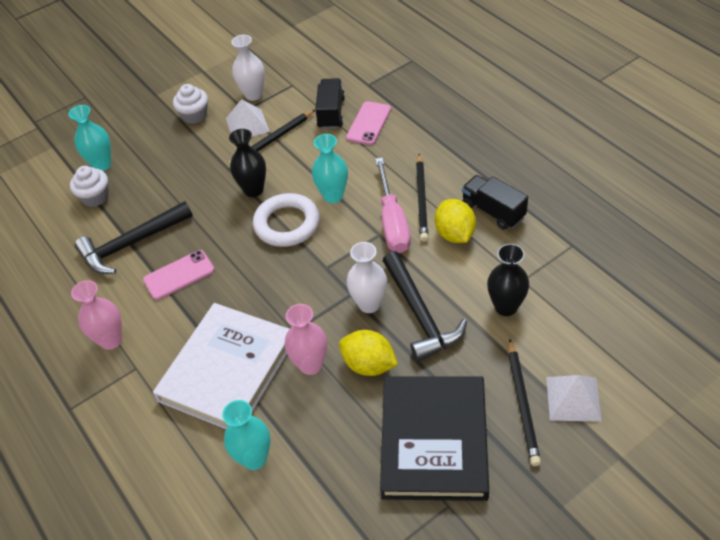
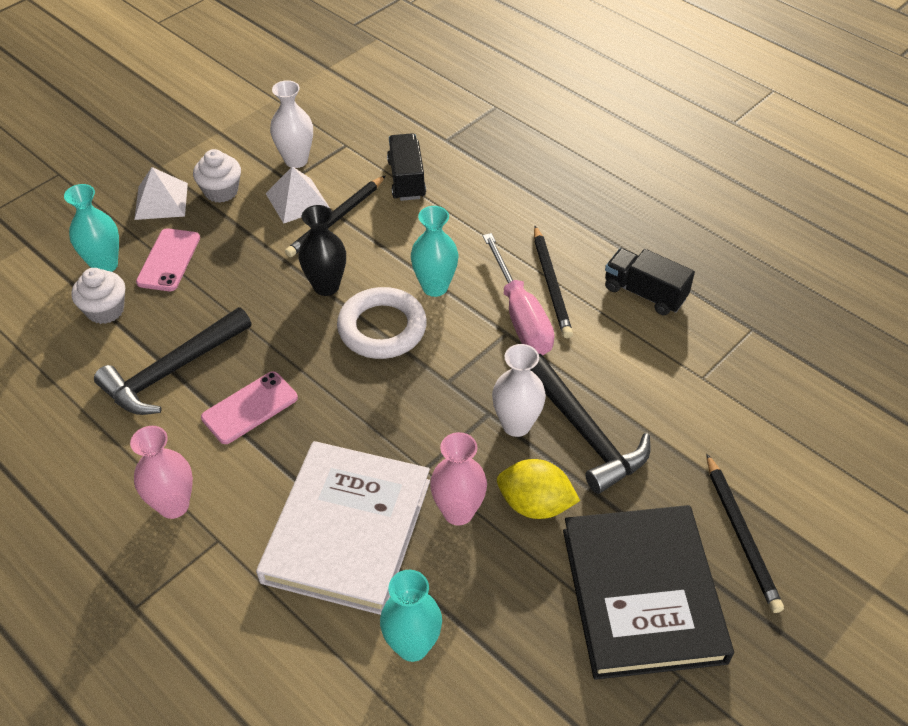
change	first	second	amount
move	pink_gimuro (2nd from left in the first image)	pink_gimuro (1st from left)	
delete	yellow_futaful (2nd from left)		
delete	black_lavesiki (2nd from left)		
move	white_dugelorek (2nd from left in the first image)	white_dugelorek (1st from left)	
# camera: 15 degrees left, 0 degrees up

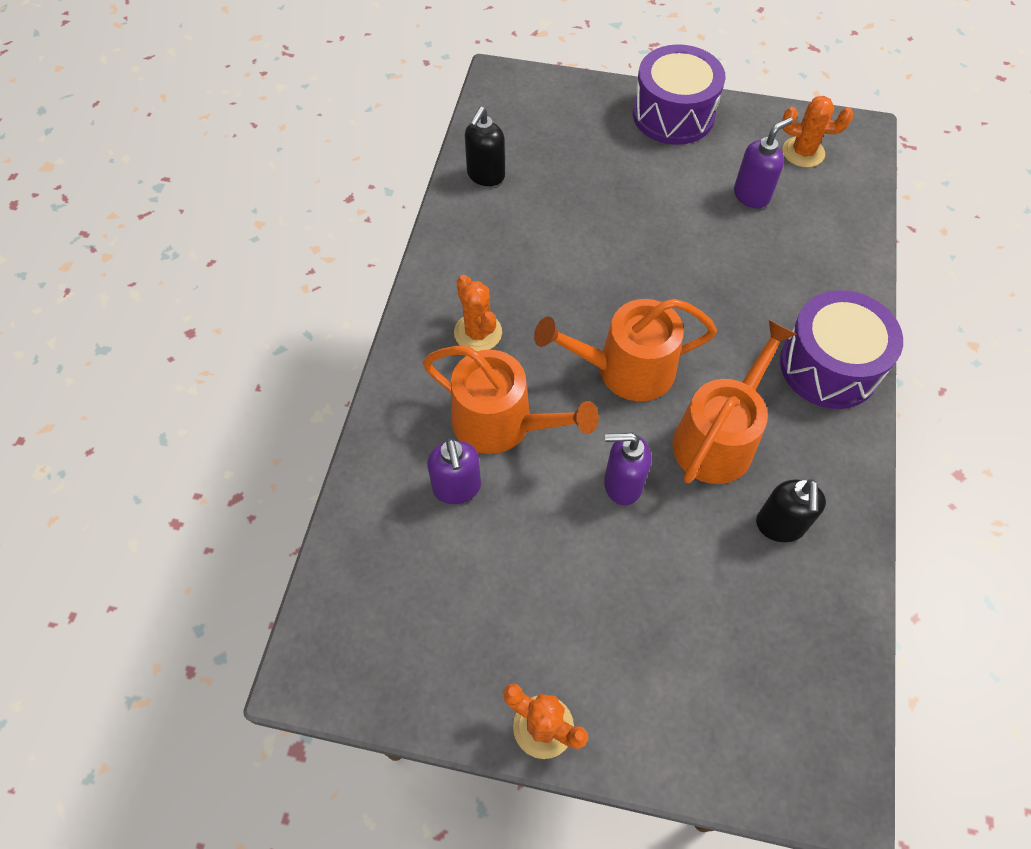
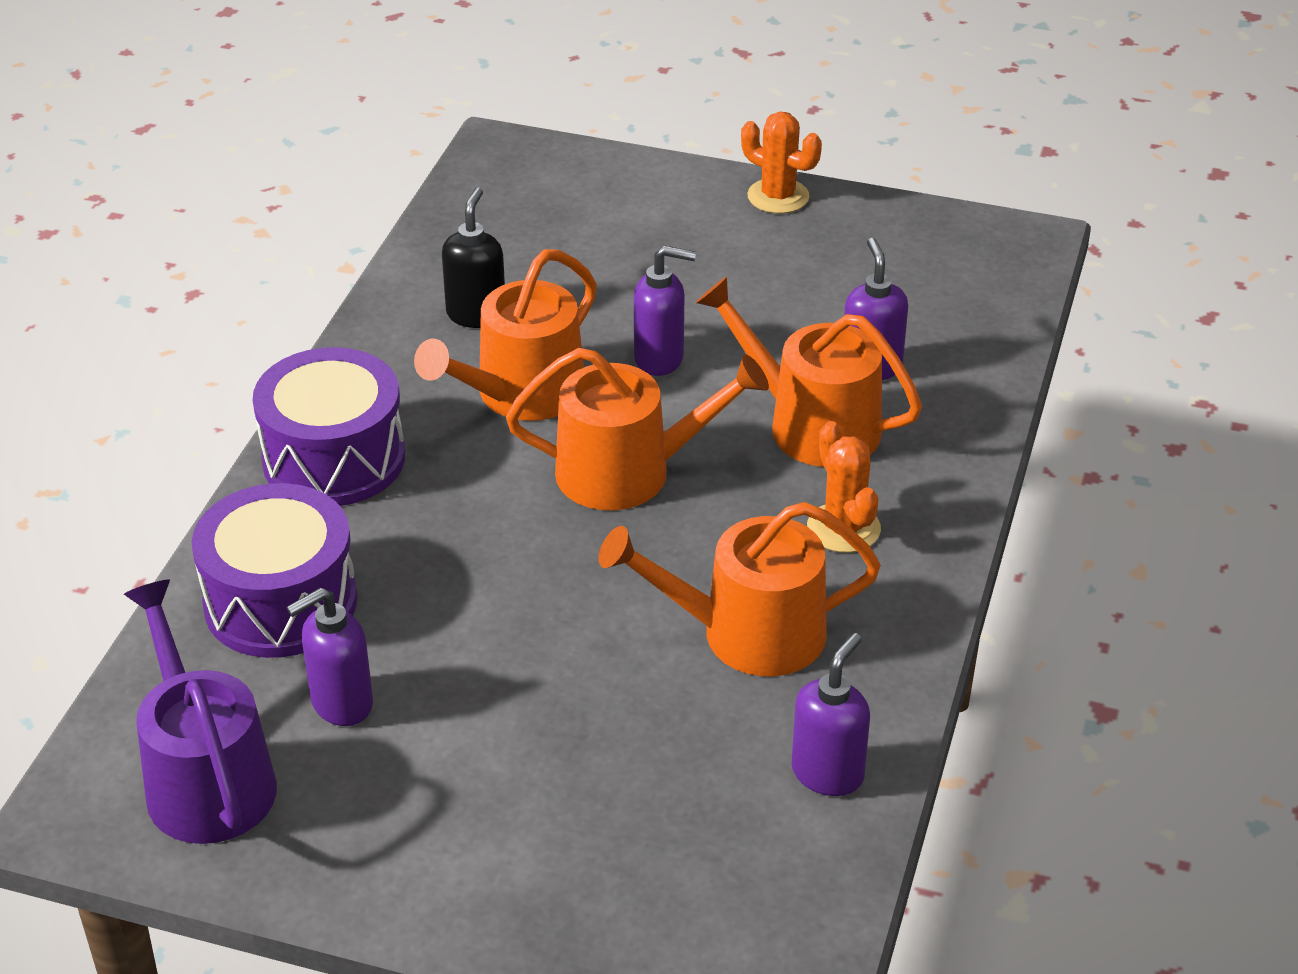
change	first	second	amount
recolor	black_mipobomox (1st from left)	purple_mipobomox (3rd from left)	
move	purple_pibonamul (1st from left)		
replace	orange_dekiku (3rd from left)	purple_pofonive	
insert		orange_pofonive (3rd from left)	
# camera: 175 degrees left, 20 degrees down

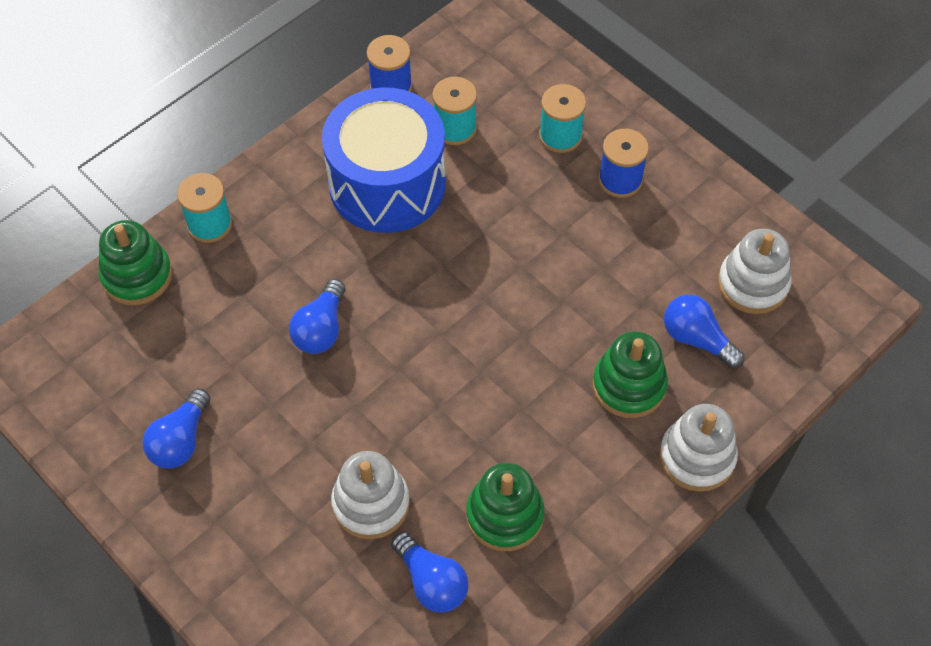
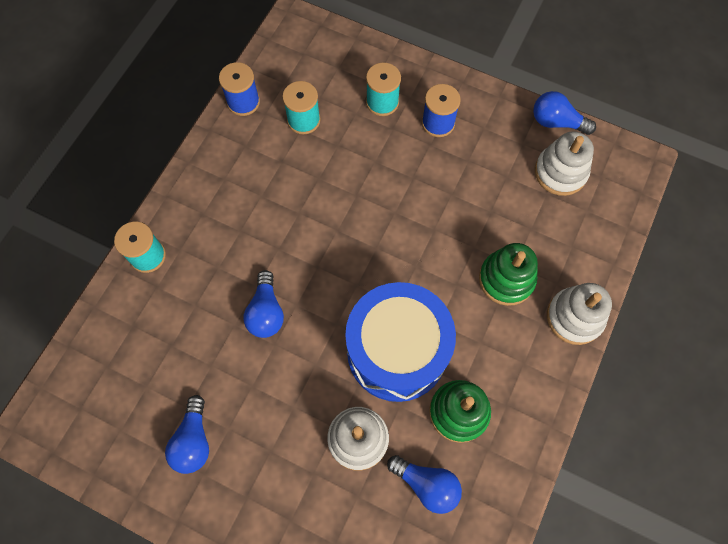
change	first	second	amount
delete	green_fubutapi (1st from left)		
move	blue_pibonamul		
move	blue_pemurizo (4th from left)		
# camera: 20 degrees left, 10 degrees up

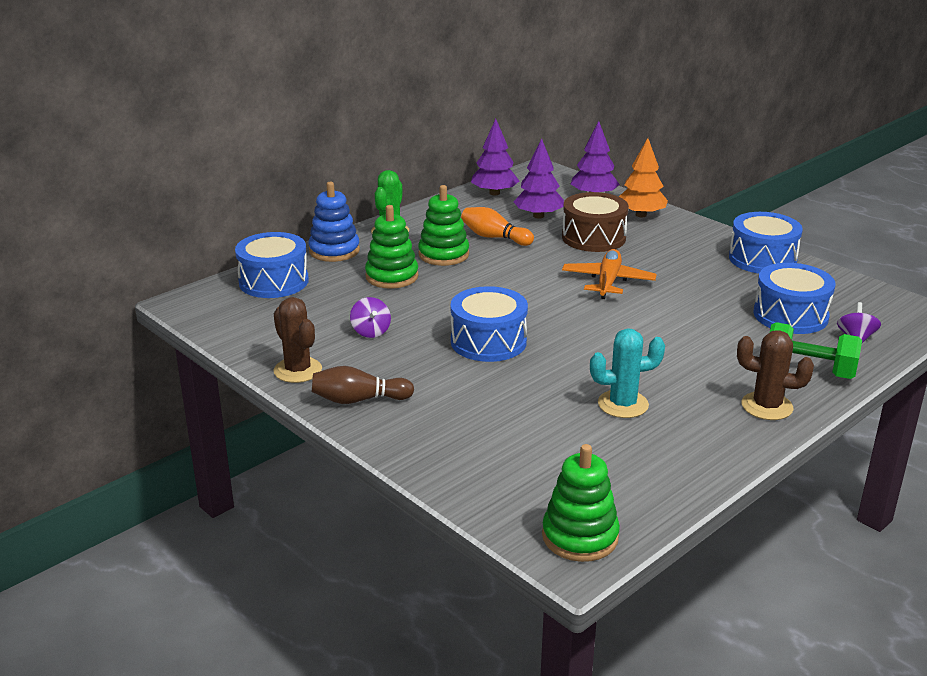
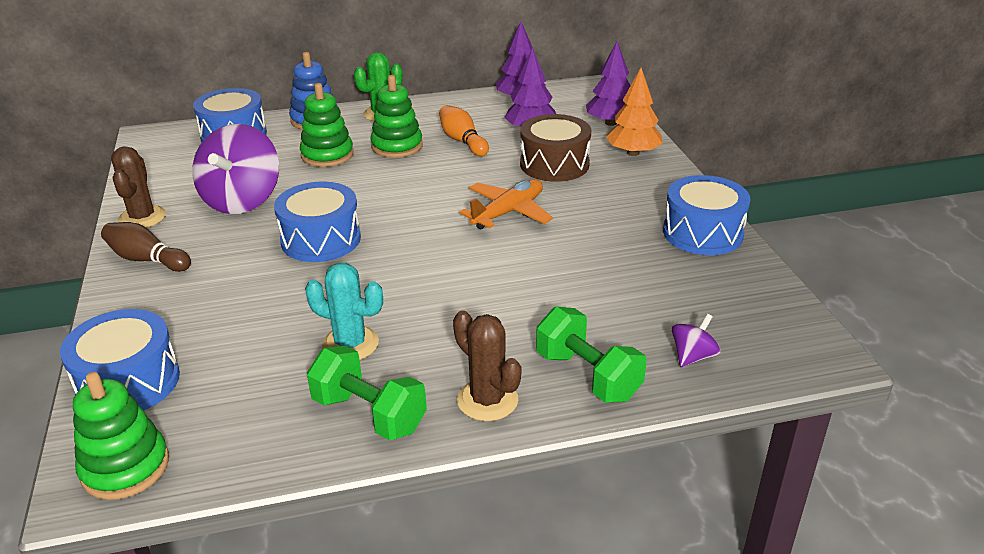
change	first	second	amount
resize	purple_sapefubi (1st from left)		x2.20
move	blue_pibonamul (4th from left in the first image)	blue_pibonamul (1st from left)	
insert		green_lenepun (1st from left)	
# camera: 30 degrees right, 5 degrees up

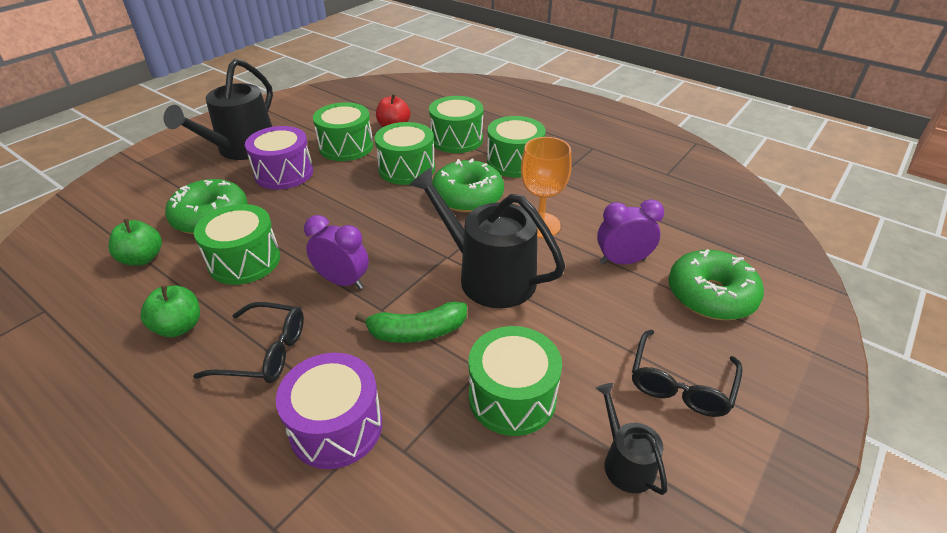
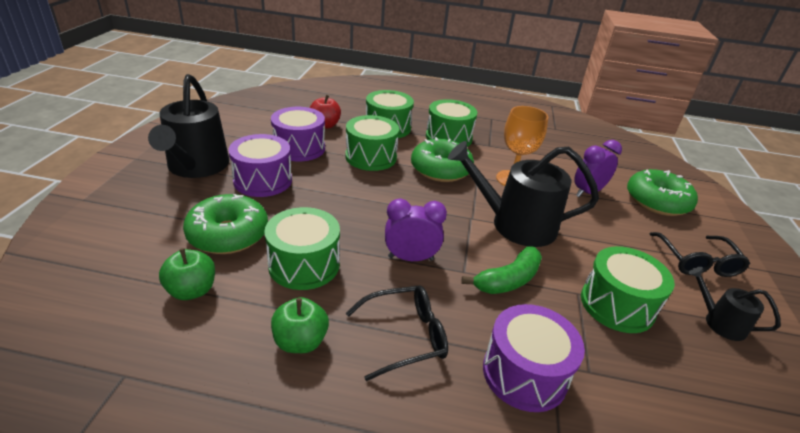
change	first	second	amount
recolor	green_pibonamul (2nd from left)	purple_pibonamul (2nd from left)	
# camera: 30 degrees left, 5 degrees down

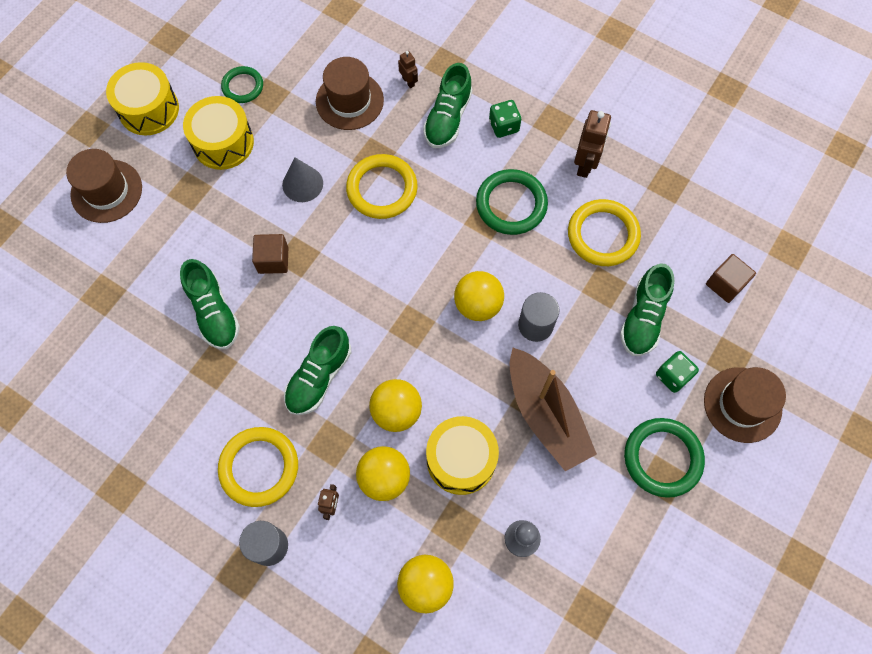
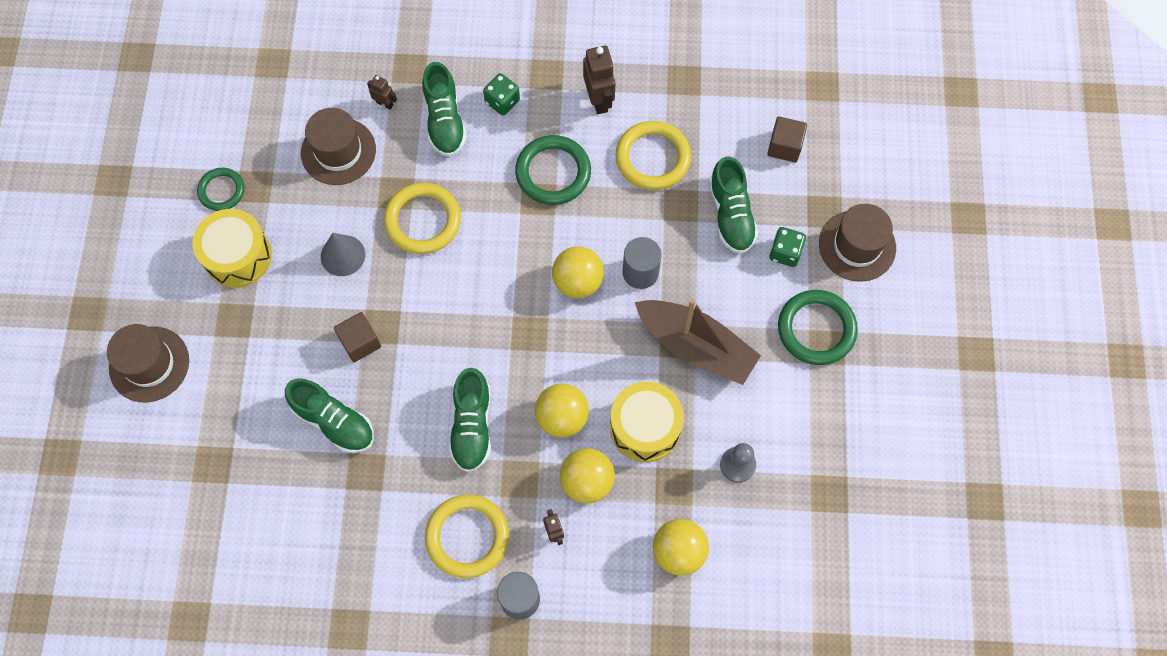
change	first	second	amount
delete	yellow_pibonamul (1st from left)		
# camera: 30 degrees left, 0 degrees up

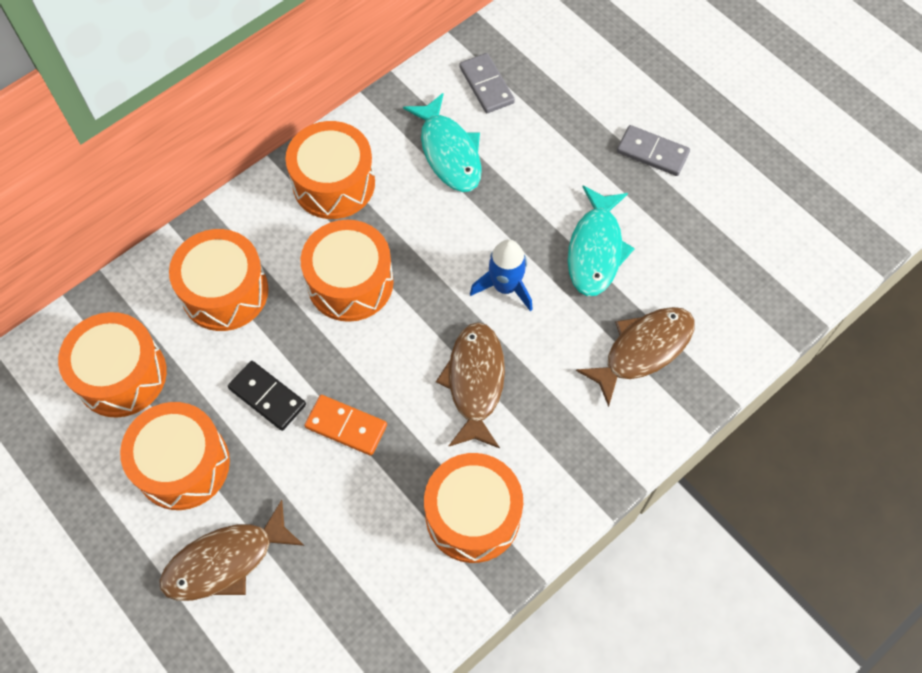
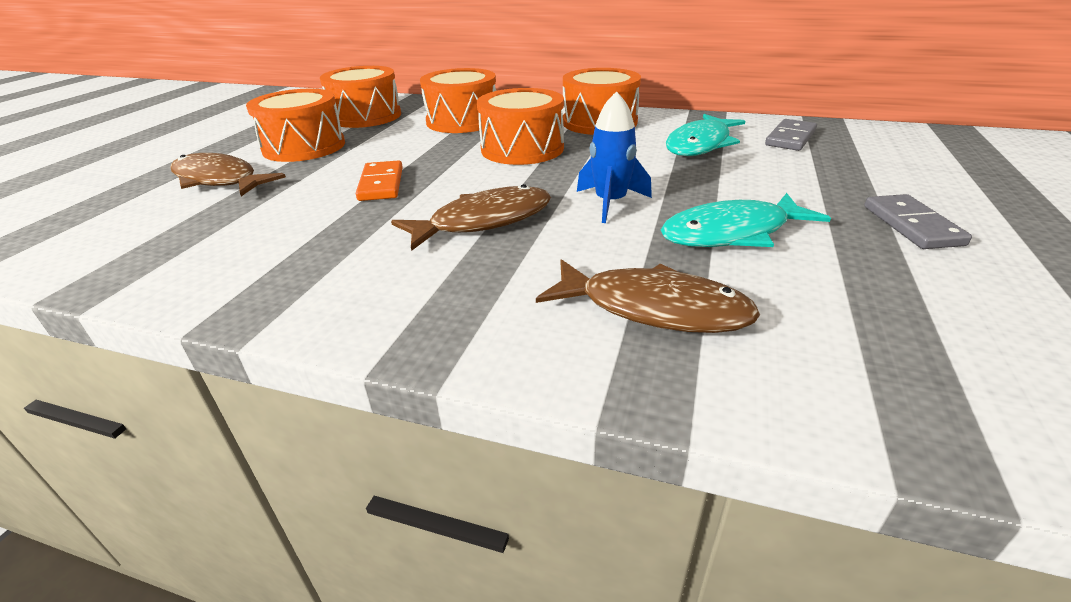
change	first	second	amount
delete	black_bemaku		
delete	orange_pibonamul (6th from left)		
# camera: 60 degrees right, 30 degrees down

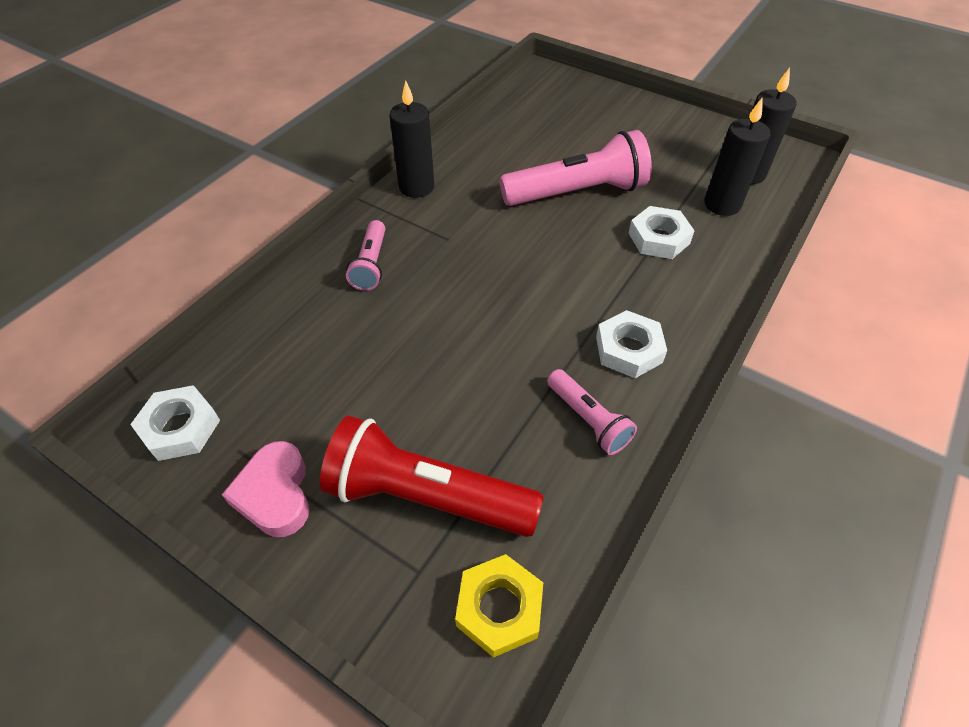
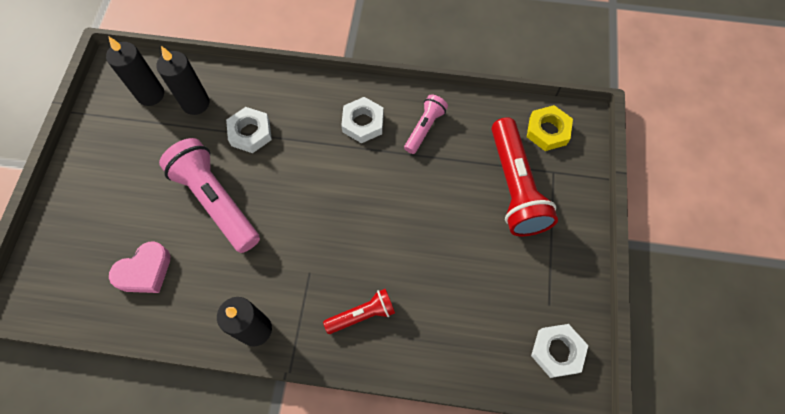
change	first	second	amount
move	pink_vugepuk		
recolor	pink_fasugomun (1st from left)	red_fasugomun (1st from left)	
# camera: 115 degrees left, 15 degrees up

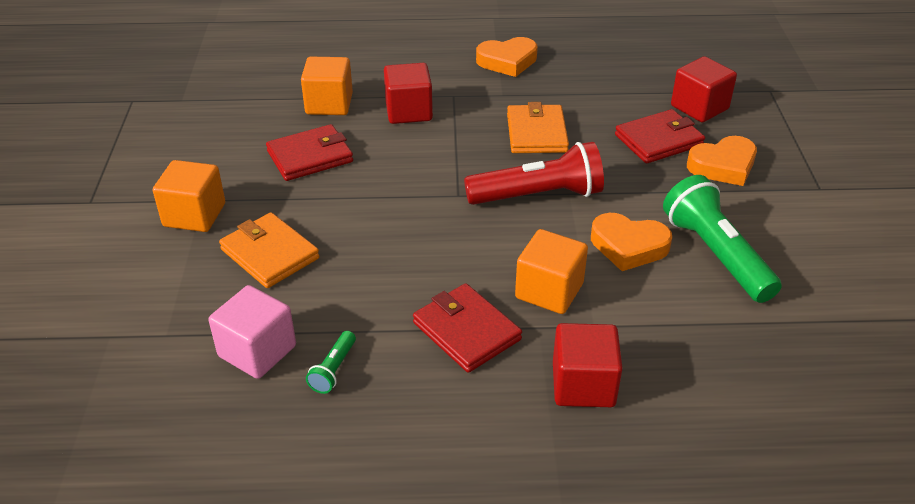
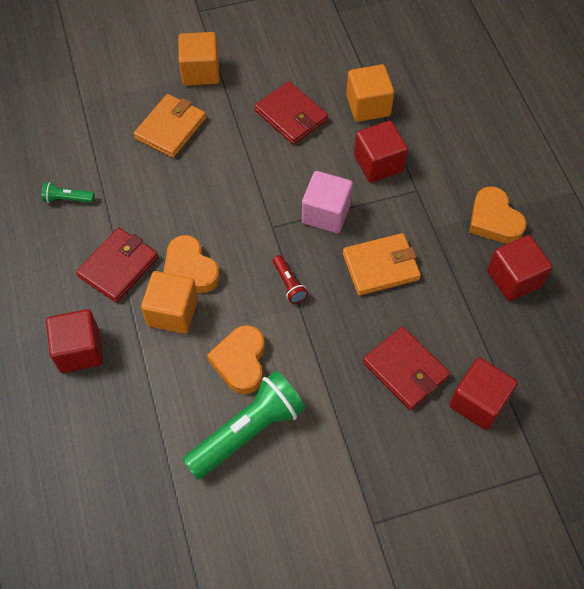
change	first	second	amount
move	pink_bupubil		
resize	red_fasugomun		x0.45
move	orange_vugepuk (3rd from left in the first image)	orange_vugepuk (1st from left)	
insert		red_bupubil (4th from left)	
# camera: 75 degrees right, 20 degrees up

